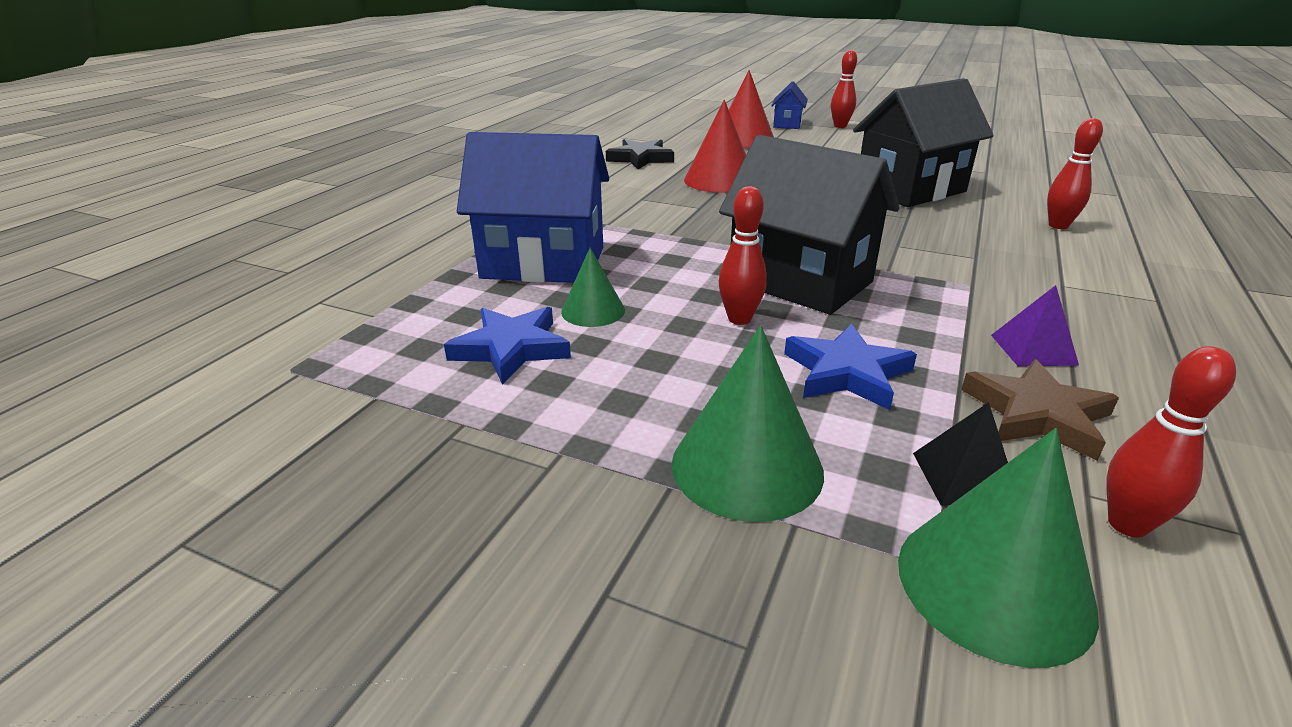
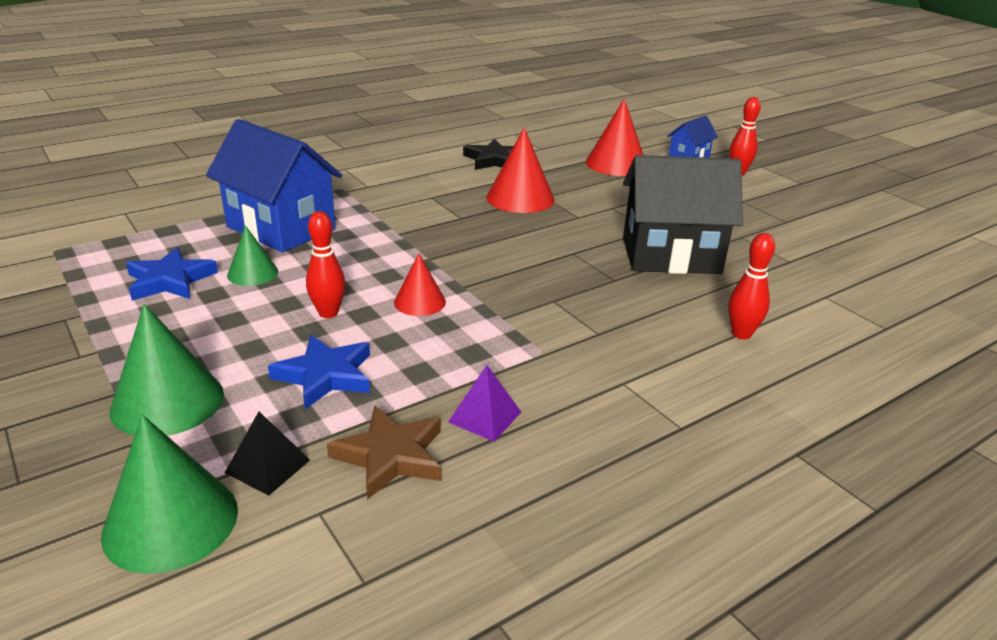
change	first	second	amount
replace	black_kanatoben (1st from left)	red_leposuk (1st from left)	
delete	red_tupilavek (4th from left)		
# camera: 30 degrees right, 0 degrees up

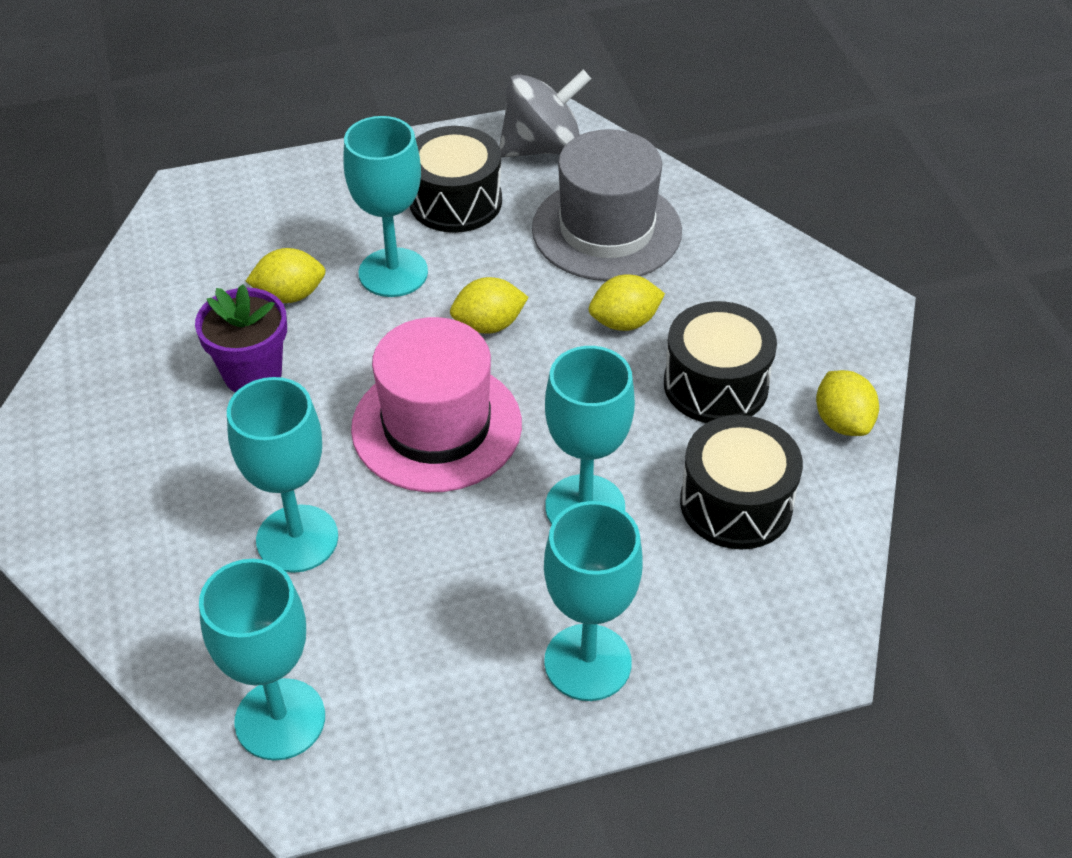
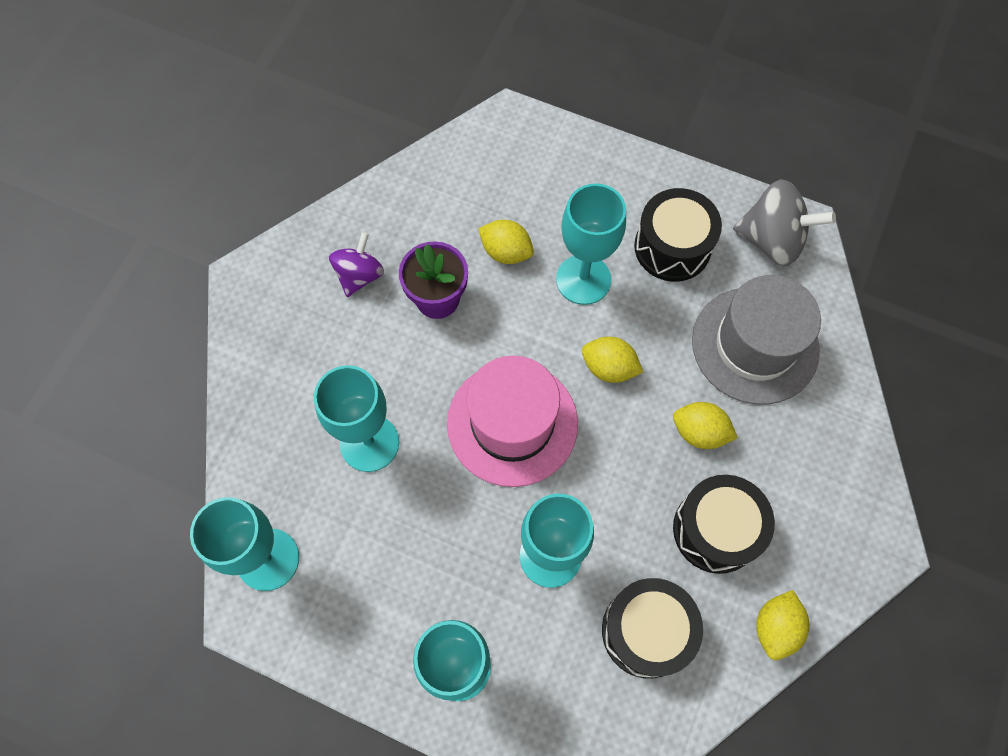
change	first	second	amount
insert		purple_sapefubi	
# camera: 40 degrees right, 20 degrees up

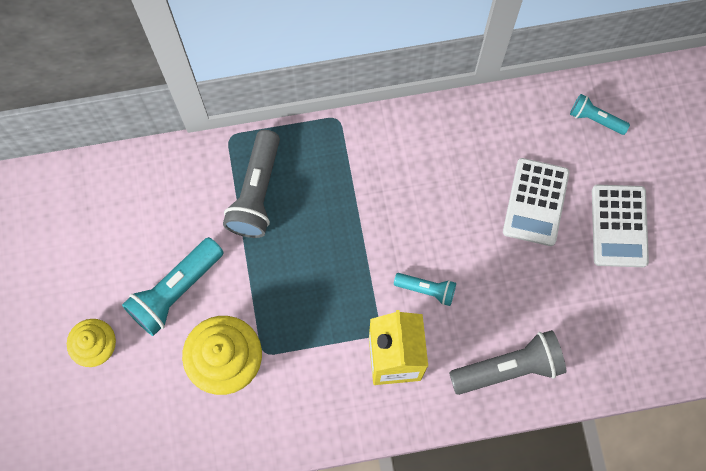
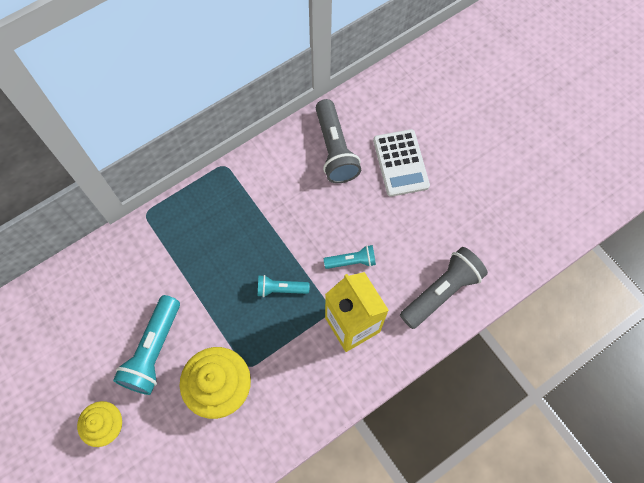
change	first	second	amount
move	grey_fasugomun (1st from left)		
move	turquoise_fasugomun (3rd from left in the first image)	turquoise_fasugomun (2nd from left)	
delete	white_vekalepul (2nd from left)		
# camera: 25 degrees left, 5 degrees down

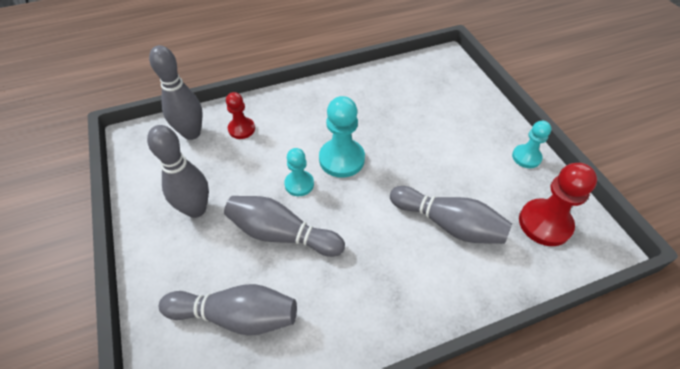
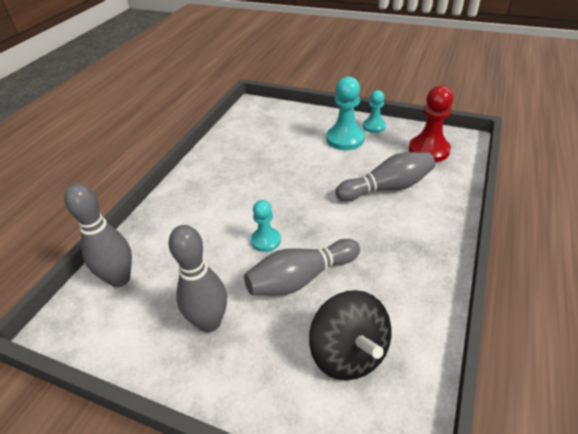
change	first	second	amount
replace	grey_tupilavek (3rd from left)	black_sapefubi	
delete	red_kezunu (1st from left)		
move	turquoise_kezunu (2nd from left)		
# camera: 45 degrees left, 10 degrees down

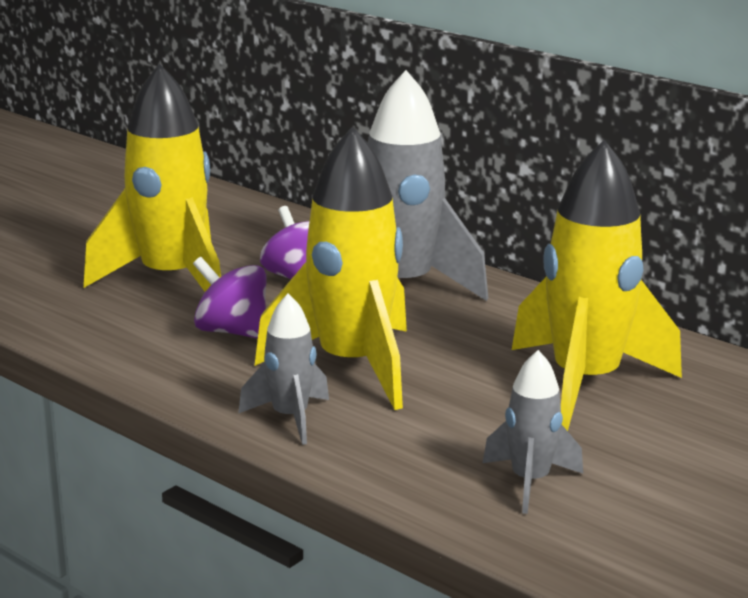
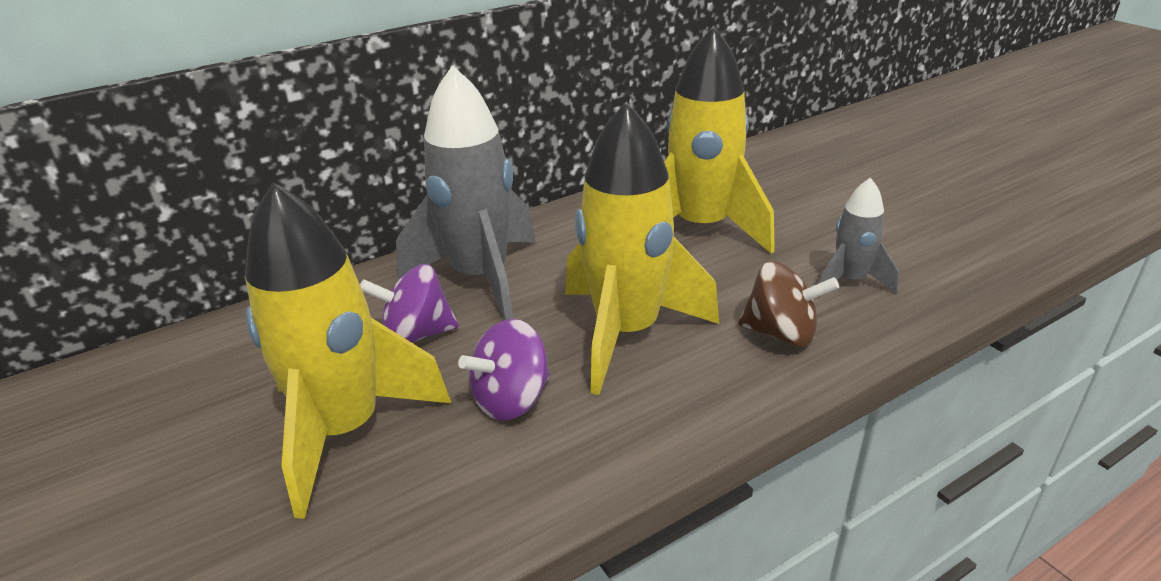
change	first	second	amount
delete	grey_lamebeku (1st from left)		
insert		brown_sapefubi	
# camera: 70 degrees left, 10 degrees up

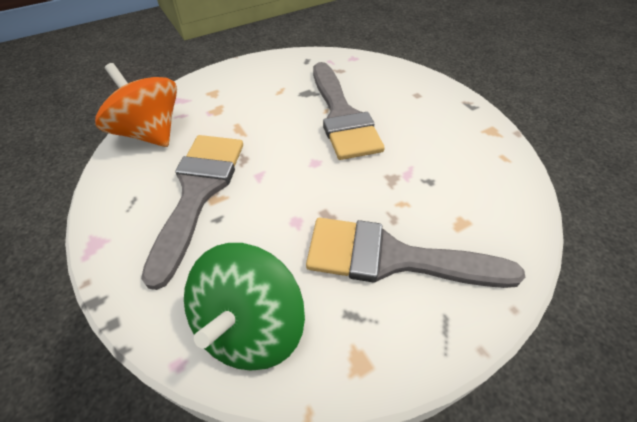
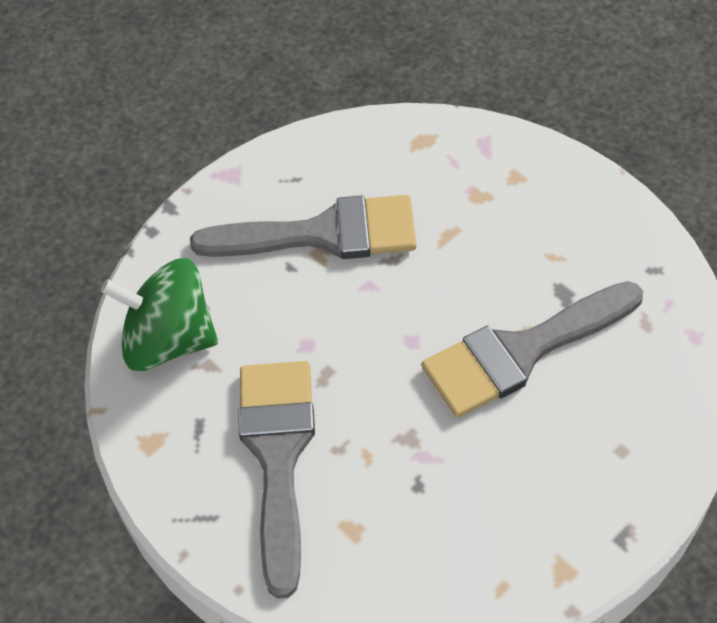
change	first	second	amount
delete	orange_sapefubi		
# camera: 80 degrees right, 5 degrees up

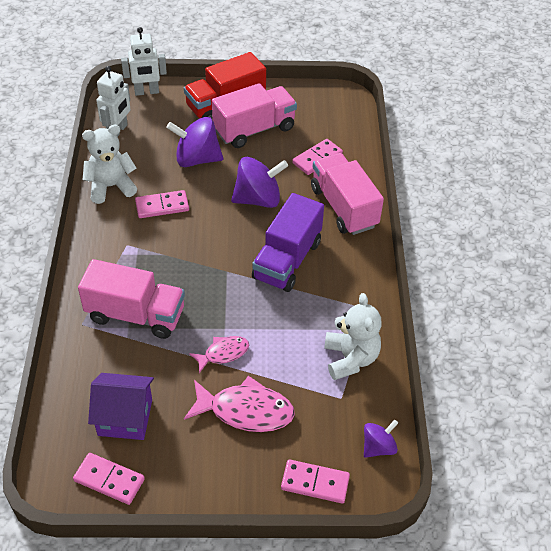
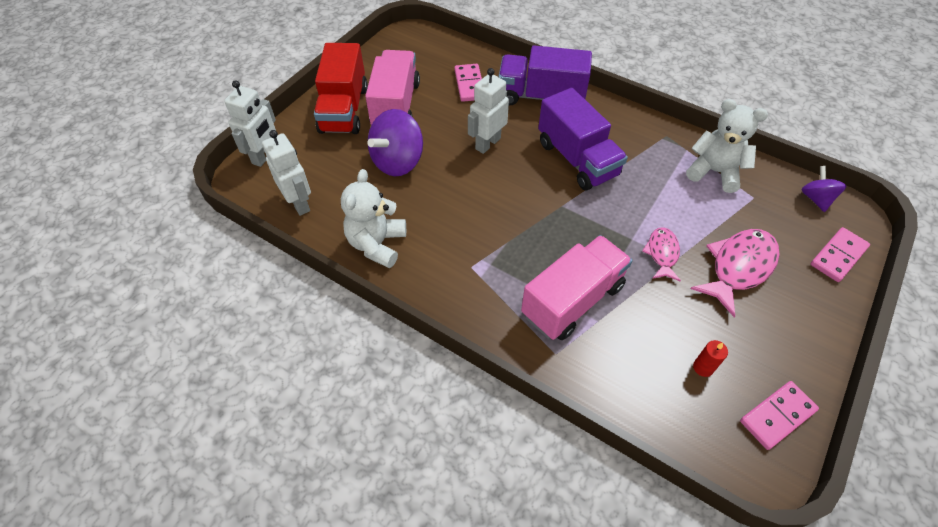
change	first	second	amount
replace	purple_kanatoben	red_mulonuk	
delete	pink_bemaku (2nd from left)		
replace	purple_sapefubi (2nd from left)	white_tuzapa (3rd from left)	
recolor	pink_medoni (3rd from left)	purple_medoni (1st from left)	
# camera: 55 degrees left, 5 degrees up

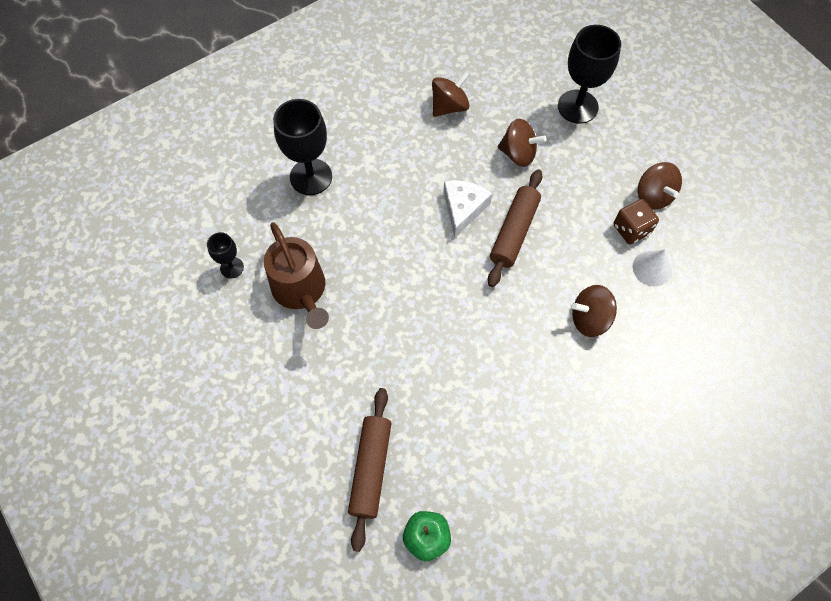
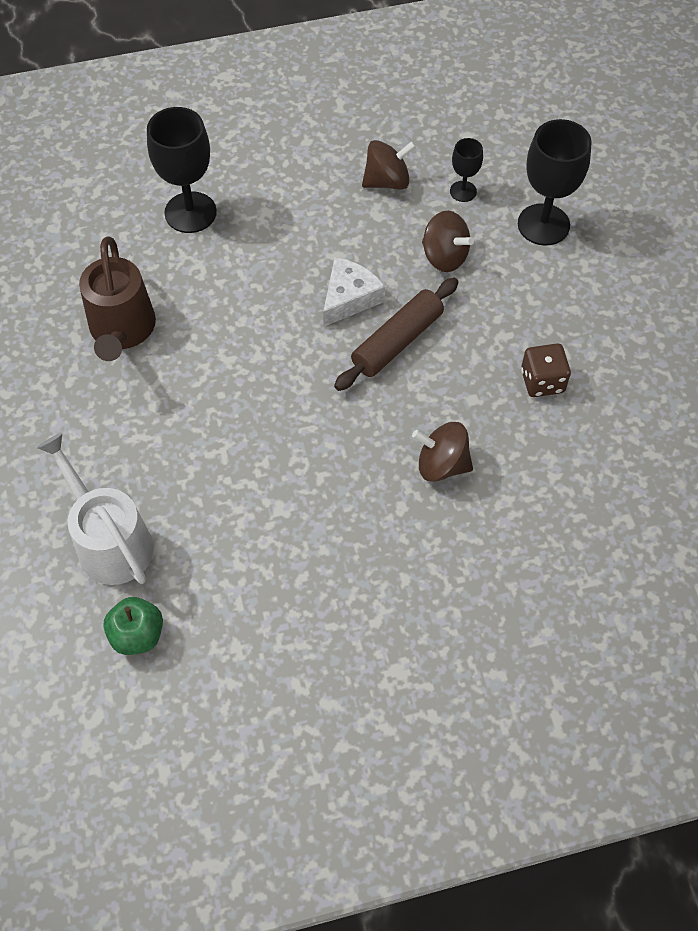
change	first	second	amount
move	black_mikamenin (1st from left in the first image)	black_mikamenin (2nd from left)	
replace	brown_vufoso (1st from left)	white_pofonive	
delete	white_leposuk		
delete	brown_sapefubi (4th from left)		
# camera: 20 degrees right, 5 degrees down

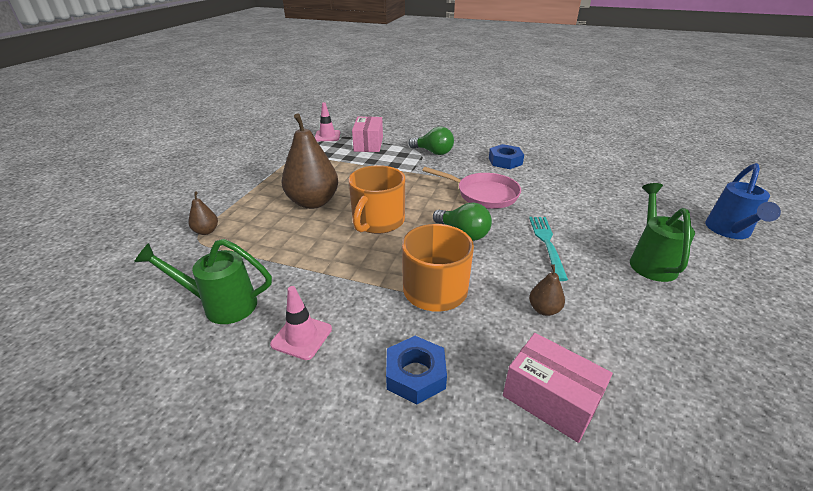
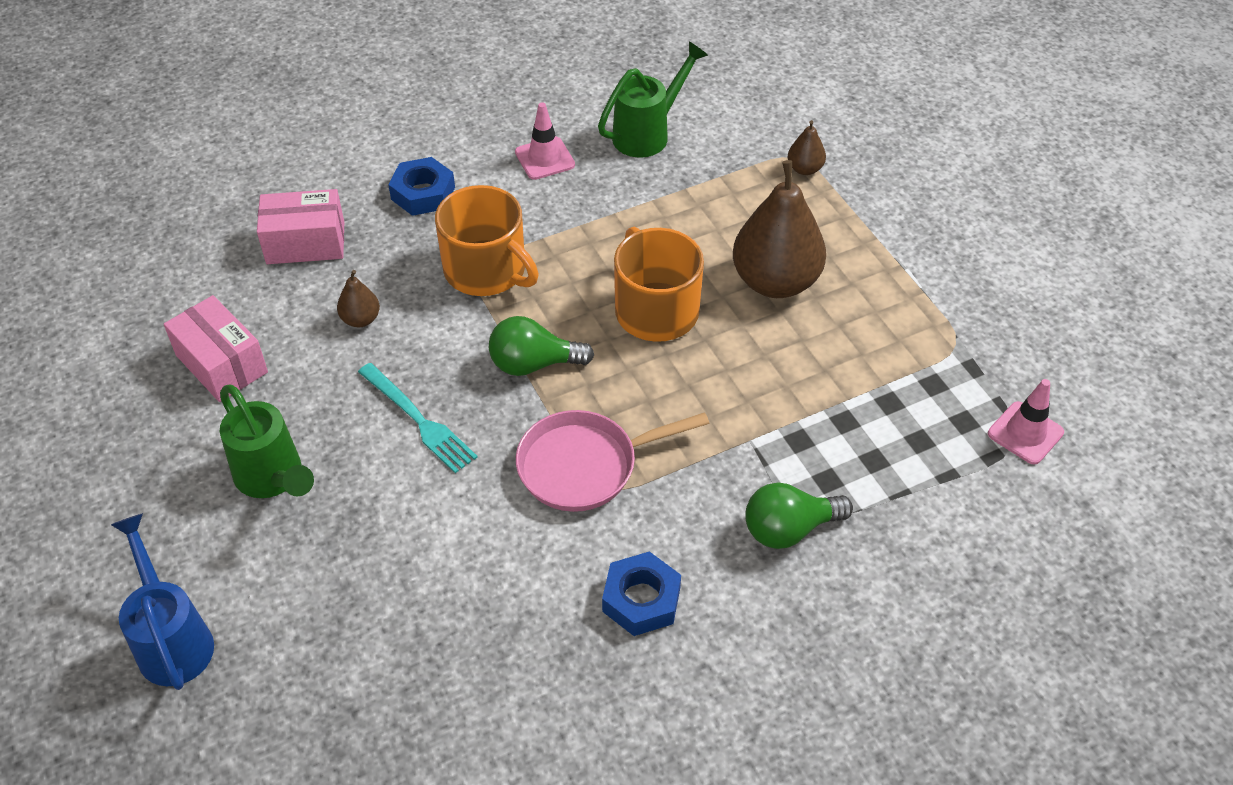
change	first	second	amount
move	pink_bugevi (1st from left)		
# camera: 135 degrees right, 15 degrees up

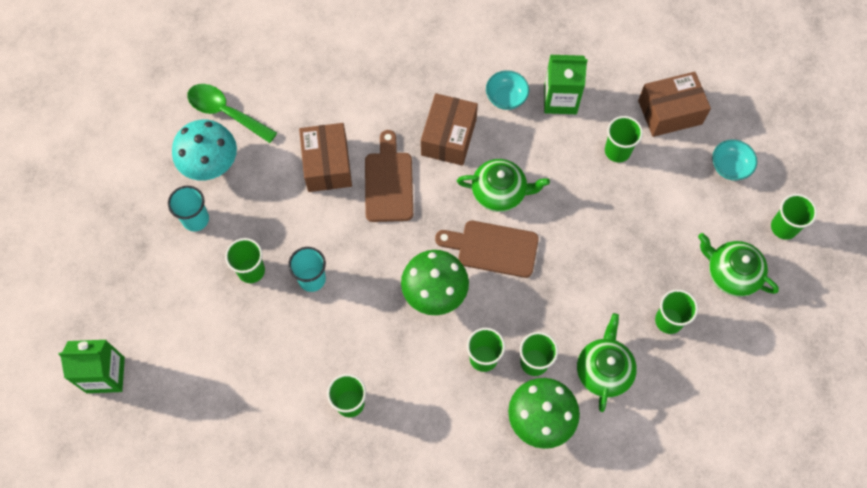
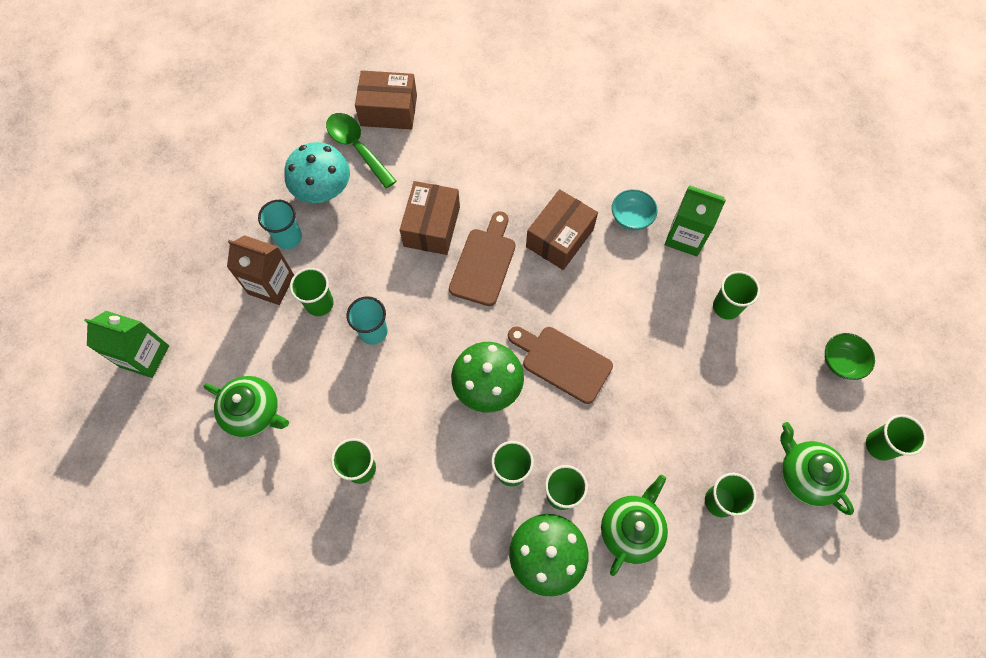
change	first	second	amount
move	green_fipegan (1st from left)		
move	brown_bugevi (3rd from left in the first image)	brown_bugevi (1st from left)	
recolor	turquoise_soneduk (2nd from left)	green_soneduk	
insert		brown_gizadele	
# camera: 20 degrees right, 0 degrees up

